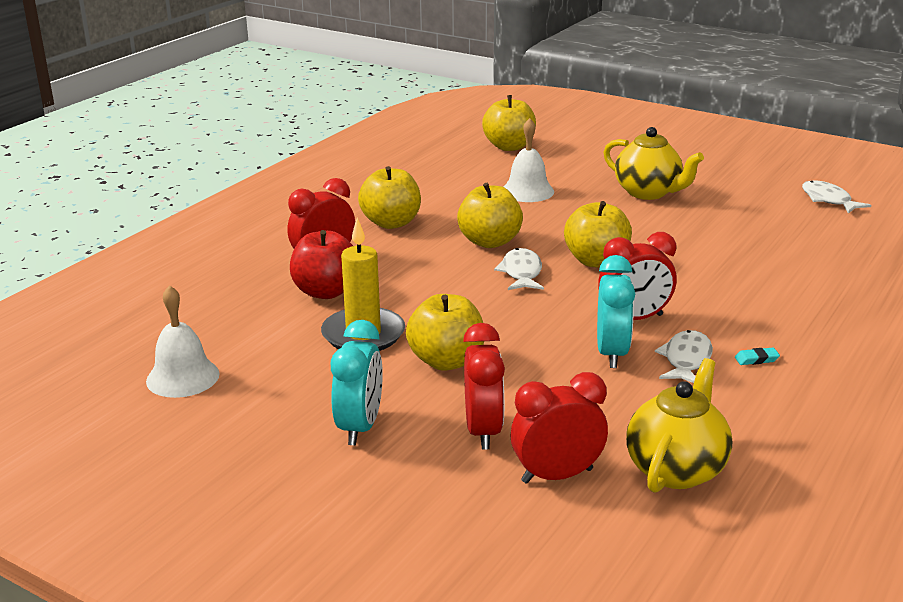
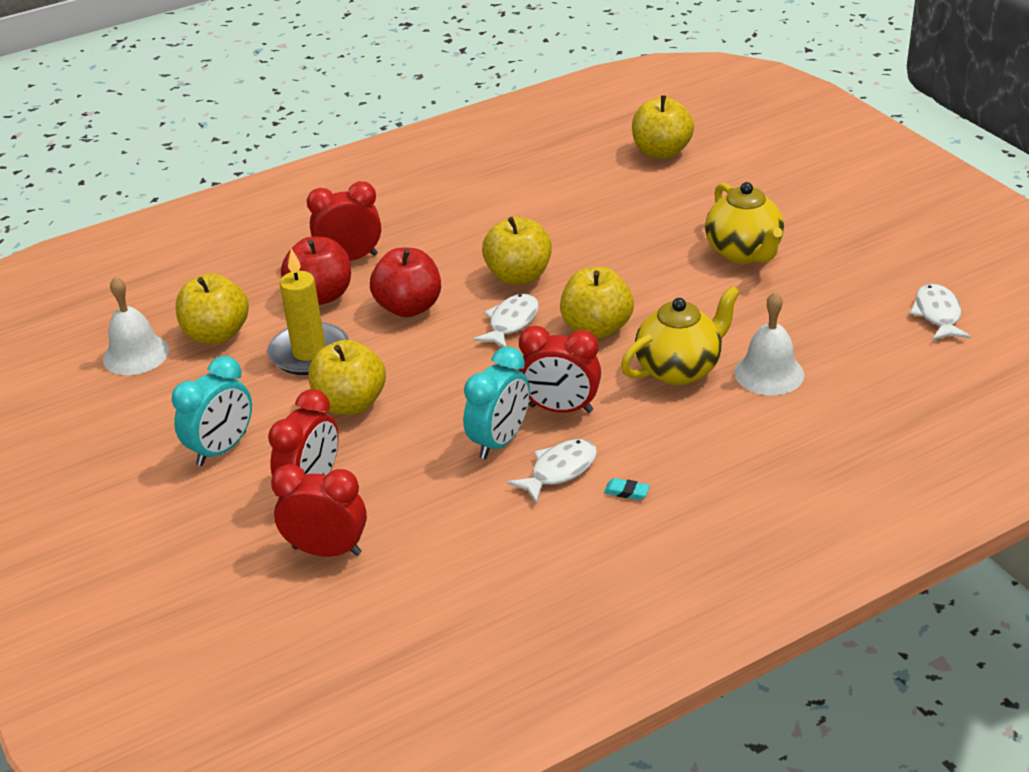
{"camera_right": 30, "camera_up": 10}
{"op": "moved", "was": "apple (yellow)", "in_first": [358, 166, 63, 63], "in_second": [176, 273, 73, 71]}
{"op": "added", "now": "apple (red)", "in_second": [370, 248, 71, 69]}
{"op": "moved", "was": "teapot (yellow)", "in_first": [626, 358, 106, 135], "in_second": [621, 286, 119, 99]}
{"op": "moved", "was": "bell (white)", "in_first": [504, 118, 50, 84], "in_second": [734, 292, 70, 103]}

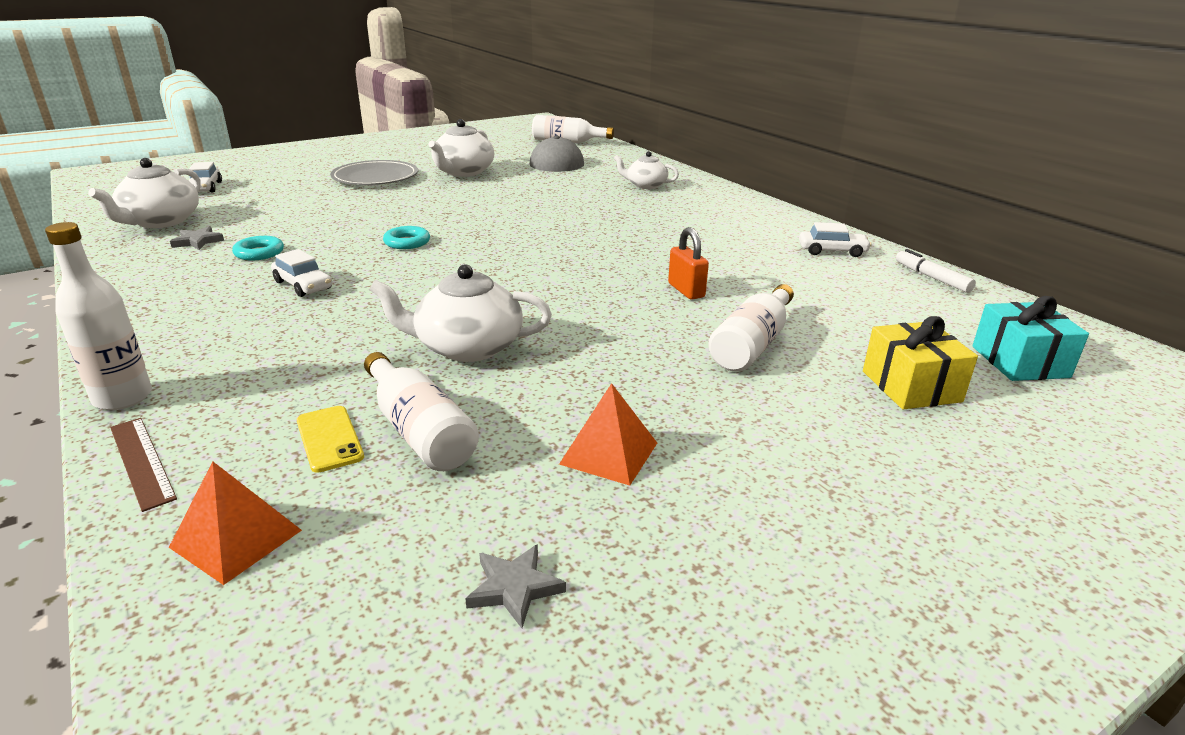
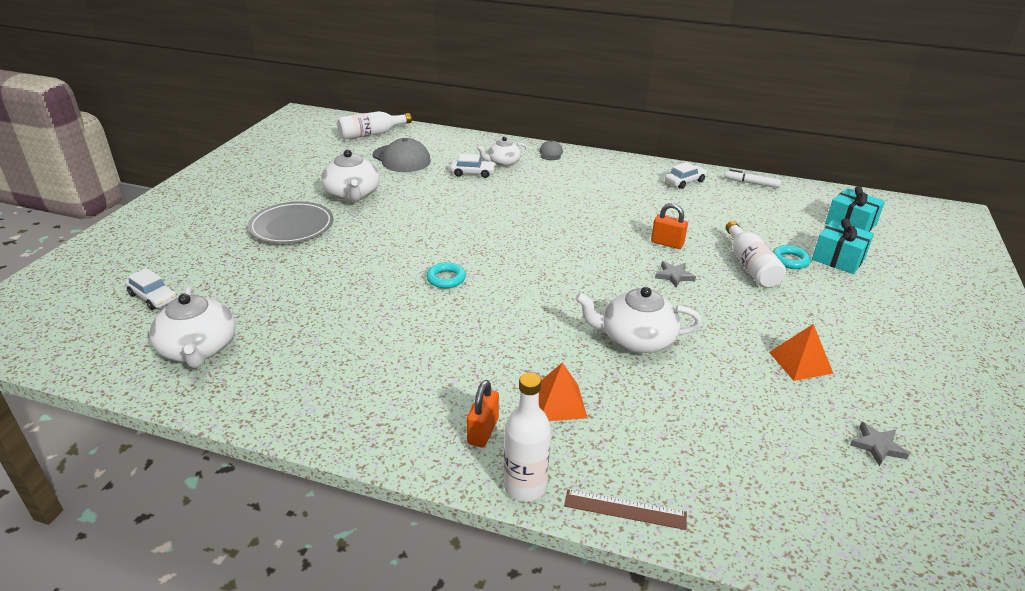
{"camera_right": -40, "camera_up": 5}
{"op": "moved", "was": "car (white)", "in_first": [271, 249, 61, 48], "in_second": [450, 154, 46, 24]}
{"op": "added", "now": "padlock (orange)", "in_second": [467, 380, 32, 68]}
{"op": "added", "now": "cap (grey)", "in_second": [539, 140, 24, 20]}
{"op": "moved", "was": "pyramid (orange)", "in_first": [169, 461, 133, 124], "in_second": [539, 363, 48, 58]}
{"op": "turned", "was": "teapot (white)", "in_first": [369, 264, 183, 98], "in_second": [575, 287, 127, 66], "clockwise": 45}
{"op": "moved", "was": "star (grey)", "in_first": [170, 226, 54, 24], "in_second": [655, 261, 41, 27]}
{"op": "moved", "was": "ring (turquoise)", "in_first": [232, 236, 52, 24], "in_second": [773, 245, 38, 24]}
{"op": "recoloured", "was": "gift (yellow)", "now": "gift (turquoise)", "in_first": [863, 316, 115, 93], "in_second": [812, 218, 62, 56]}
{"op": "removed", "was": "phone (yellow)", "in_first": [297, 406, 67, 67]}
{"op": "removed", "was": "bottle (white)", "in_first": [364, 352, 115, 119]}

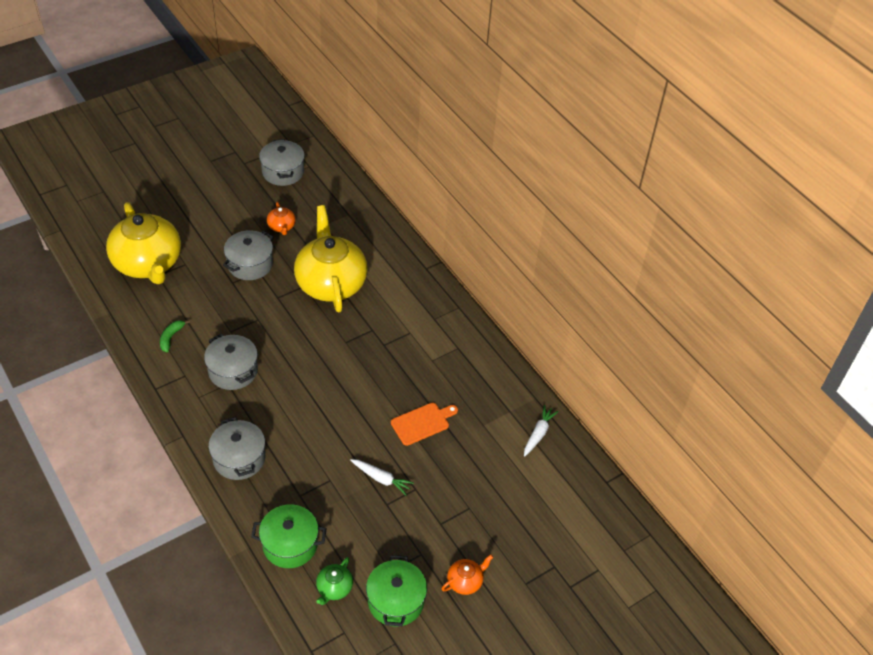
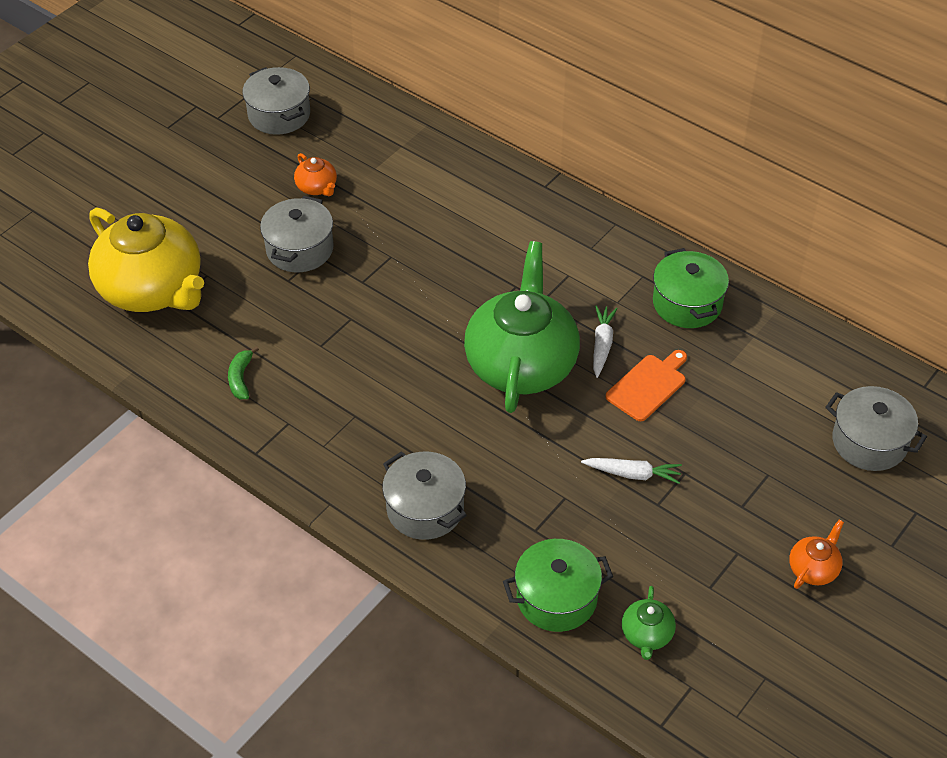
{"camera_right": -15, "camera_up": 0}
{"op": "added", "now": "teapot (green)", "in_second": [464, 241, 116, 172]}
{"op": "moved", "was": "carrot (white)", "in_first": [524, 405, 35, 52], "in_second": [593, 305, 25, 73]}
{"op": "moved", "was": "pot (green)", "in_first": [366, 555, 61, 72], "in_second": [653, 248, 76, 80]}
{"op": "moved", "was": "pot (grey)", "in_first": [204, 334, 54, 56], "in_second": [825, 386, 102, 85]}
{"op": "removed", "was": "teapot (yellow)", "in_first": [294, 205, 74, 107]}

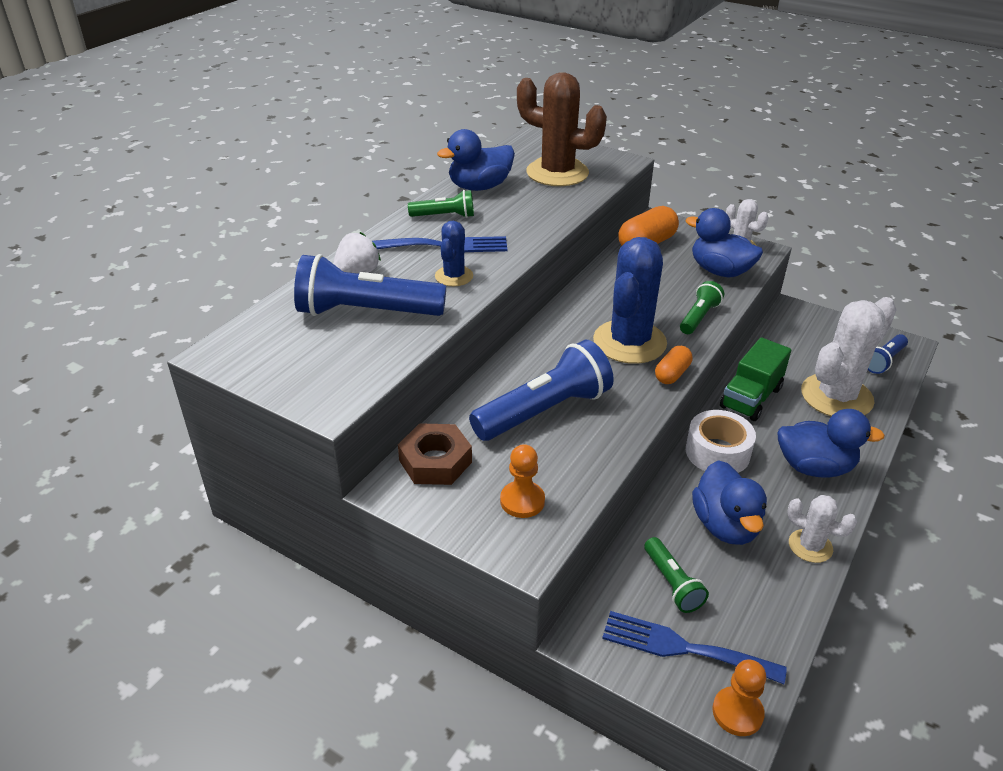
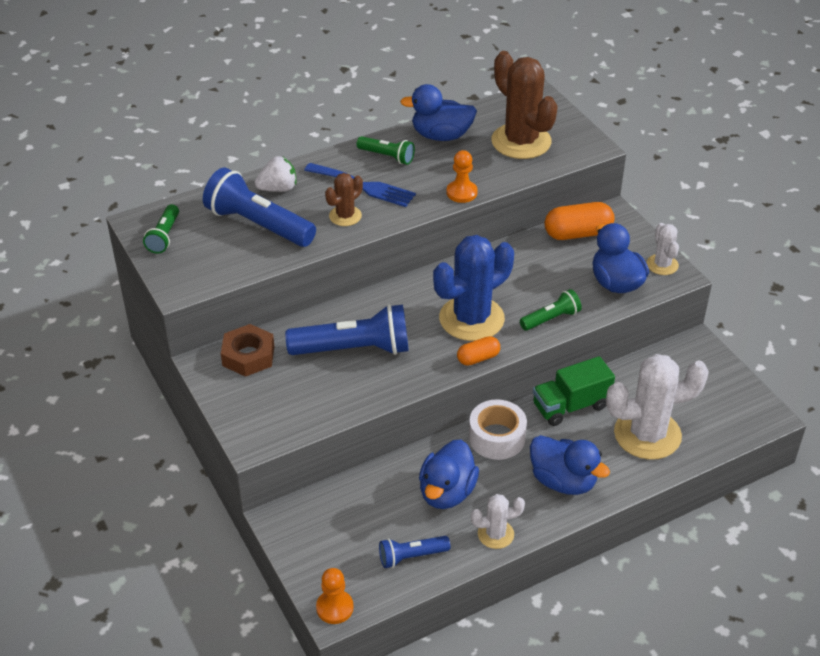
{"camera_right": 30, "camera_up": 5}
{"op": "moved", "was": "flashlight (green)", "in_first": [644, 537, 65, 76], "in_second": [143, 204, 36, 50]}
{"op": "recoloured", "was": "cactus (blue)", "now": "cactus (brown)", "in_first": [435, 221, 38, 65], "in_second": [325, 173, 38, 53]}
{"op": "moved", "was": "flashlight (blue)", "in_first": [868, 334, 40, 40], "in_second": [379, 536, 71, 32]}
{"op": "moved", "was": "pawn (orange)", "in_first": [500, 444, 45, 74], "in_second": [446, 150, 32, 53]}
{"op": "turned", "was": "cactus (white)", "in_first": [787, 495, 70, 68], "in_second": [471, 494, 54, 55], "clockwise": -75}
{"op": "removed", "was": "fork (blue)", "in_first": [602, 611, 185, 73]}

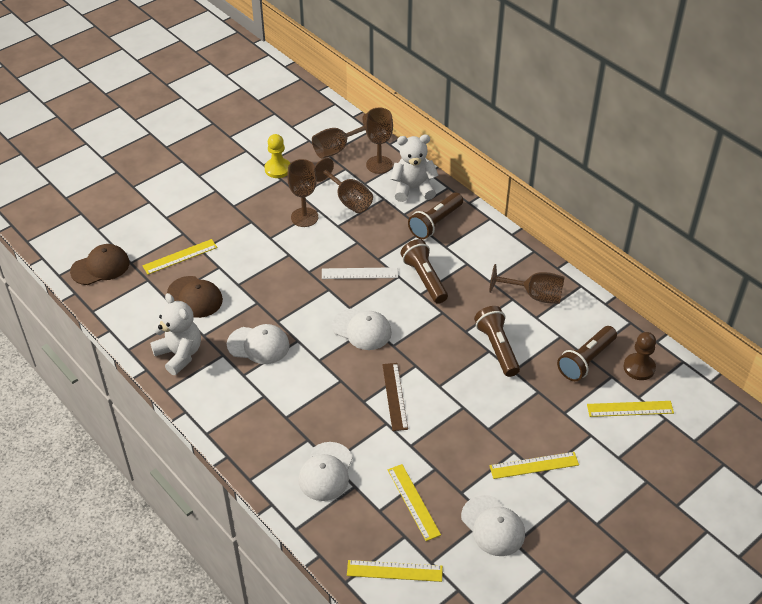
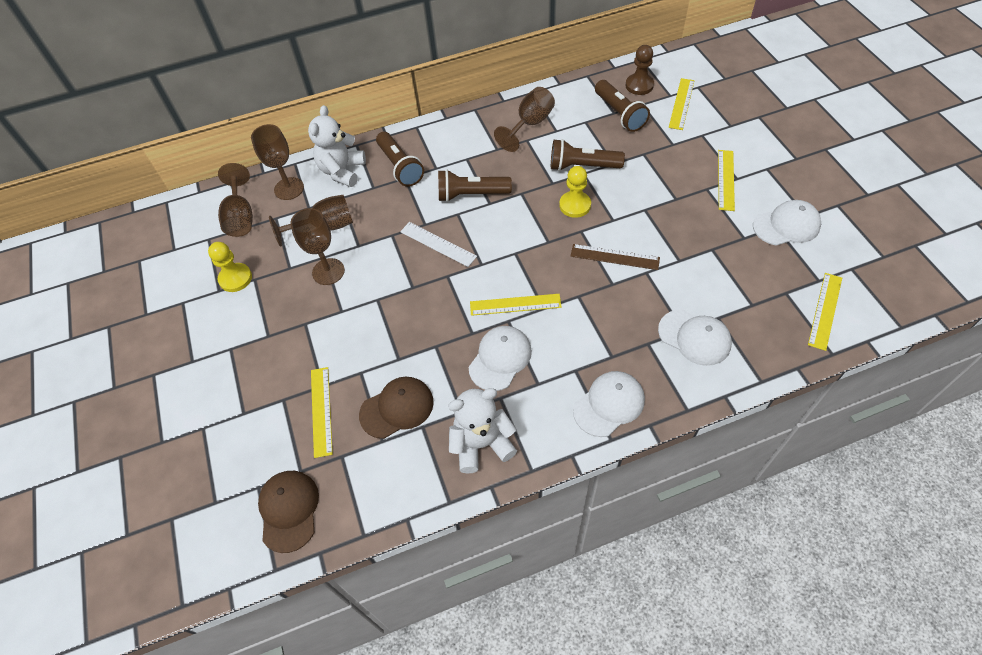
{"camera_right": -65, "camera_up": 10}
{"op": "turned", "was": "ruler (white)", "in_first": [322, 267, 76, 12], "in_second": [400, 222, 77, 45], "clockwise": -75}
{"op": "moved", "was": "ruler (yellow)", "in_first": [388, 464, 53, 77], "in_second": [470, 294, 92, 22]}
{"op": "added", "now": "pawn (yellow)", "in_second": [559, 166, 32, 52]}
{"op": "moved", "was": "cap (white)", "in_first": [332, 308, 60, 42], "in_second": [573, 371, 72, 66]}

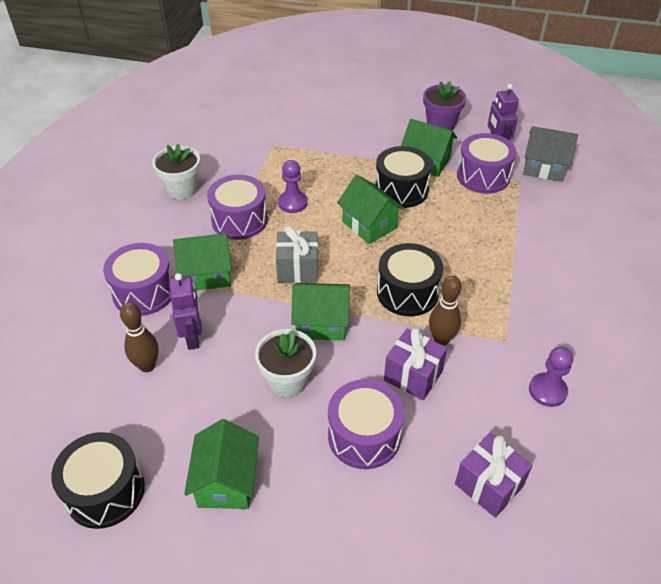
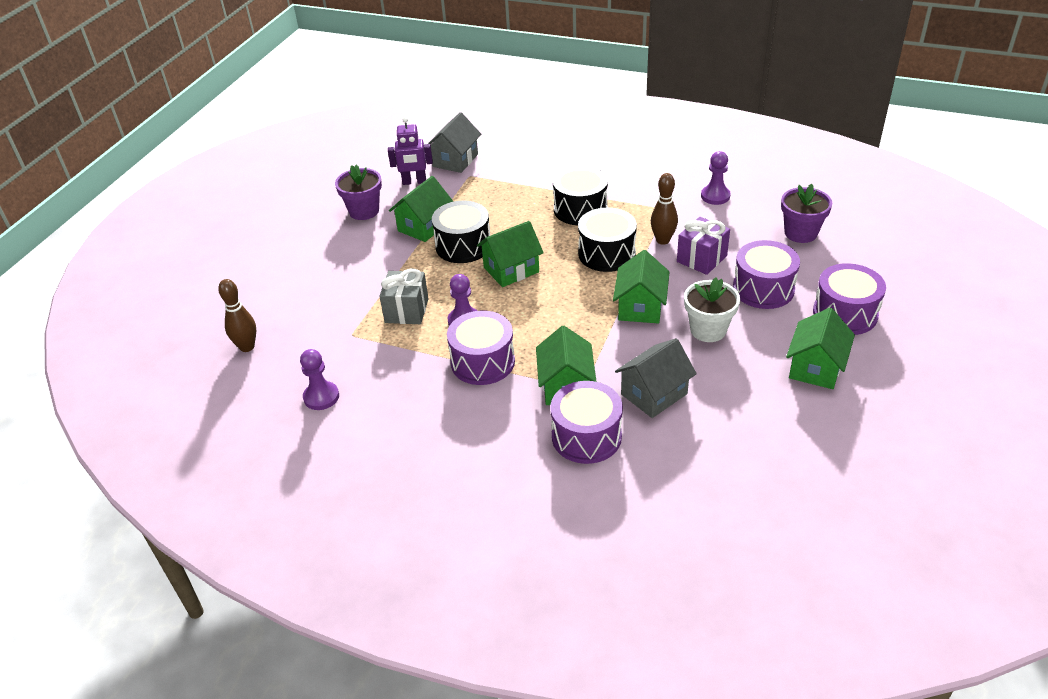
{"camera_right": -80, "camera_up": -5}
{"op": "moved", "was": "bowling pin (brown)", "in_first": [120, 302, 39, 70], "in_second": [218, 279, 38, 73]}
{"op": "added", "now": "pawn (purple)", "in_second": [300, 349, 39, 61]}
{"op": "moved", "was": "gift (grey)", "in_first": [276, 226, 42, 57], "in_second": [379, 269, 50, 55]}
{"op": "moved", "was": "drum (black)", "in_first": [51, 432, 94, 97], "in_second": [553, 166, 55, 59]}
{"op": "replaced", "was": "robot (purple)", "now": "house (grey)", "in_first": [169, 273, 33, 77], "in_second": [615, 338, 82, 80]}
{"op": "replaced", "was": "gift (purple)", "now": "flower pot (purple)", "in_first": [455, 433, 78, 85], "in_second": [781, 184, 52, 59]}
{"op": "turned", "was": "house (green)", "in_first": [184, 419, 75, 90], "in_second": [786, 308, 69, 81], "clockwise": -75}
{"op": "moved", "was": "drum (purple)", "in_first": [457, 133, 59, 61], "in_second": [813, 263, 73, 72]}
{"op": "removed", "was": "flower pot (white)", "in_first": [152, 144, 48, 55]}

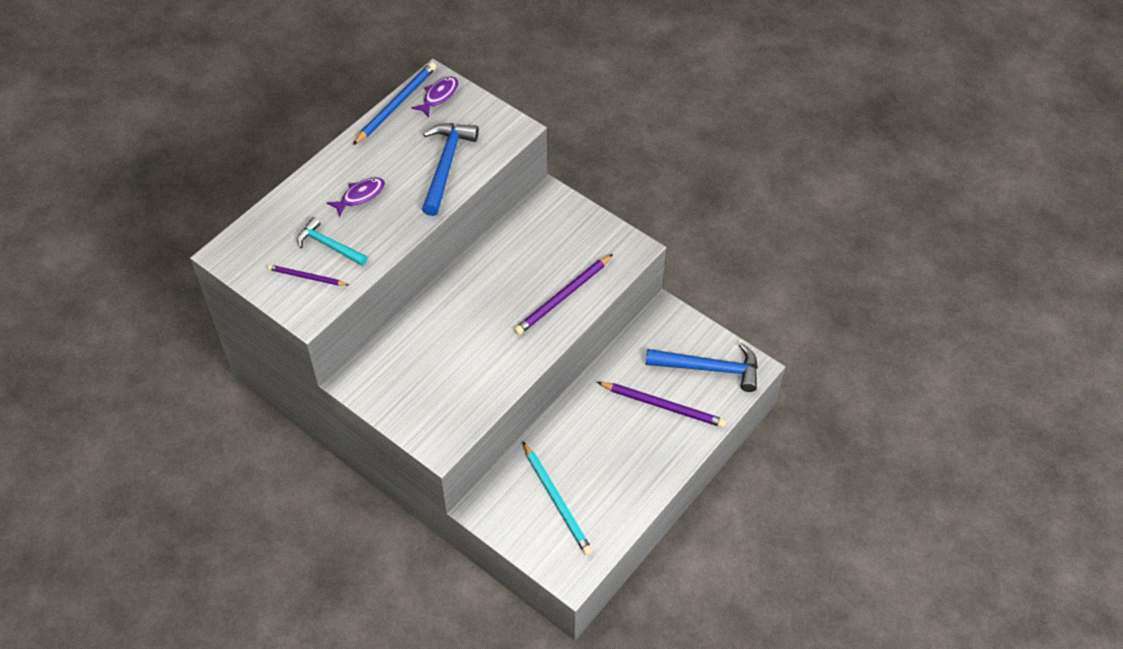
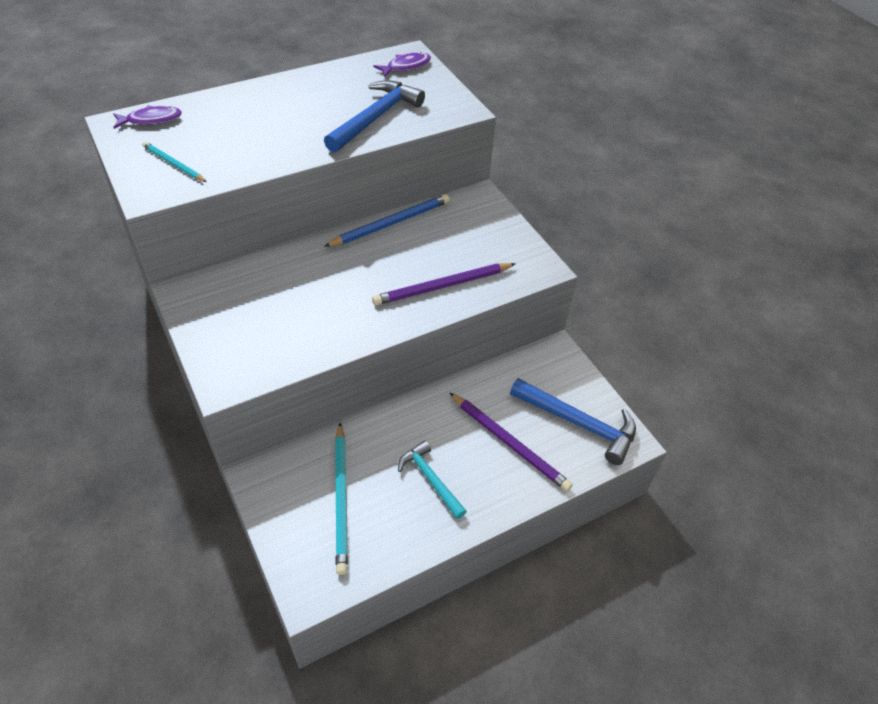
{"camera_right": 20, "camera_up": -5}
{"op": "moved", "was": "fish (purple)", "in_first": [327, 178, 58, 39], "in_second": [113, 105, 69, 24]}
{"op": "recoloured", "was": "pencil (purple)", "now": "pencil (turquoise)", "in_first": [268, 265, 80, 21], "in_second": [142, 142, 65, 40]}
{"op": "moved", "was": "pencil (blue)", "in_first": [353, 62, 83, 83], "in_second": [324, 194, 126, 53]}
{"op": "moved", "was": "hammer (turquoise)", "in_first": [297, 217, 70, 49], "in_second": [398, 441, 69, 78]}

